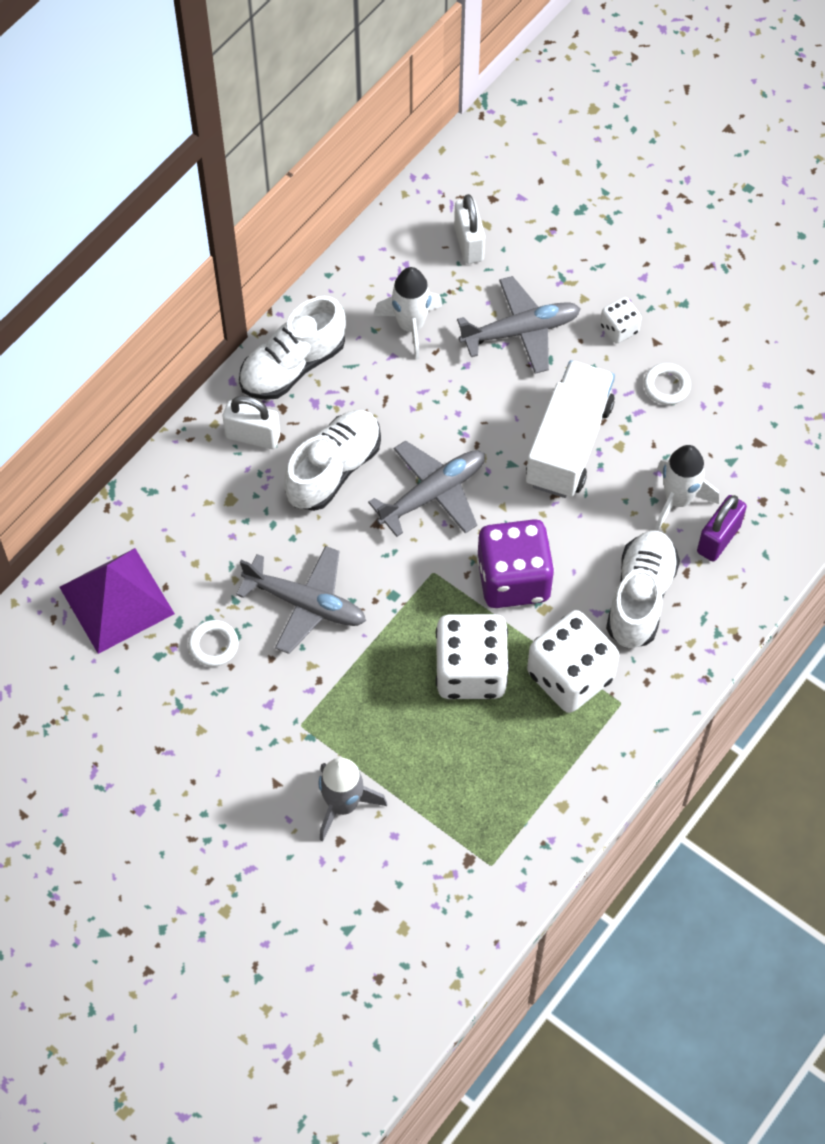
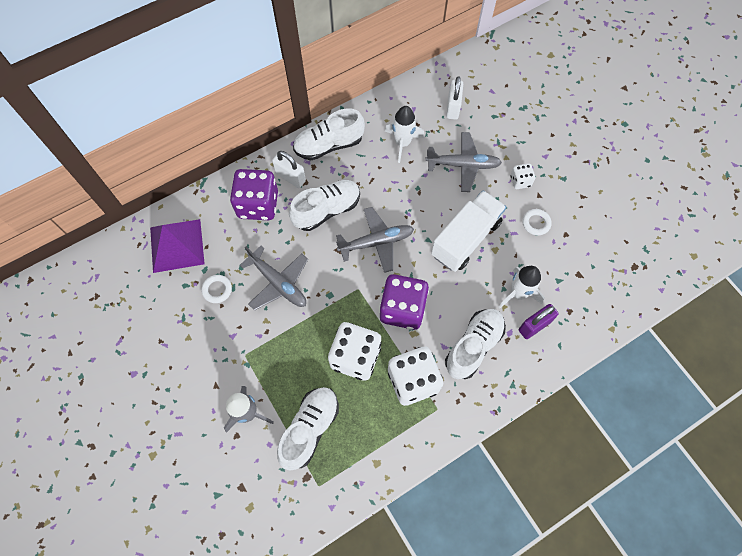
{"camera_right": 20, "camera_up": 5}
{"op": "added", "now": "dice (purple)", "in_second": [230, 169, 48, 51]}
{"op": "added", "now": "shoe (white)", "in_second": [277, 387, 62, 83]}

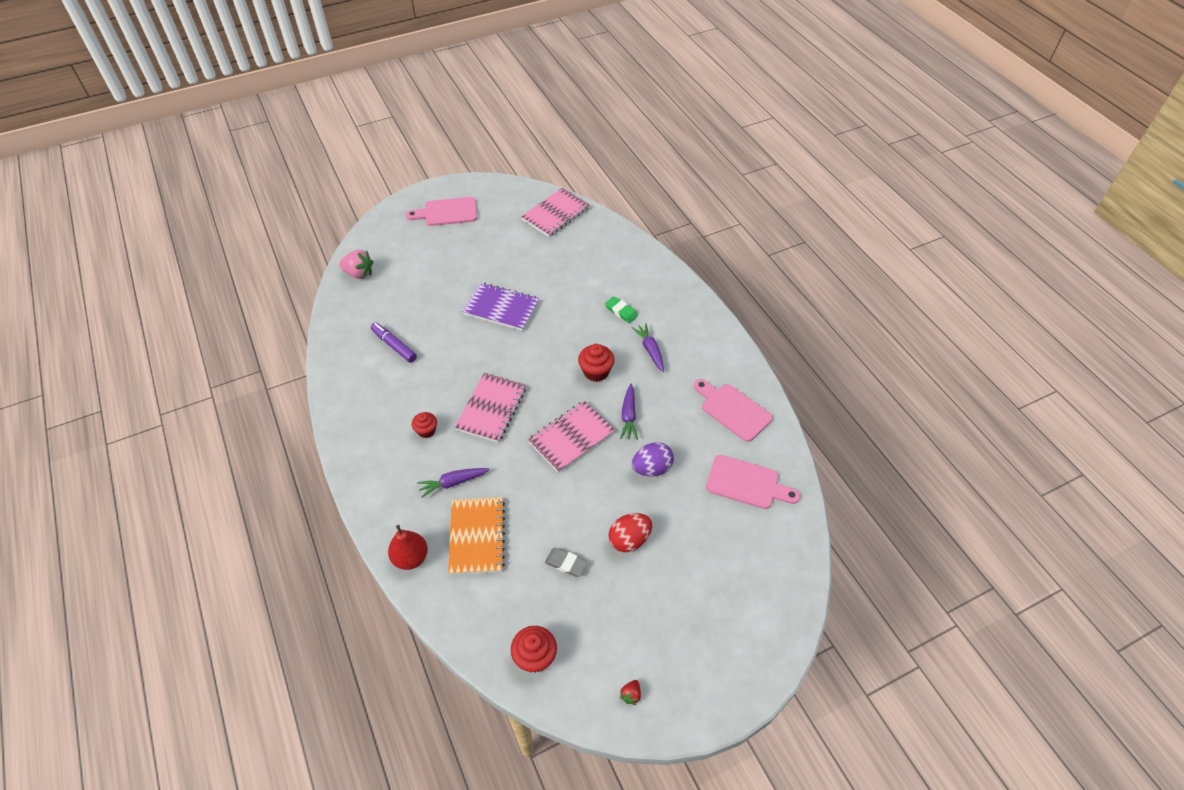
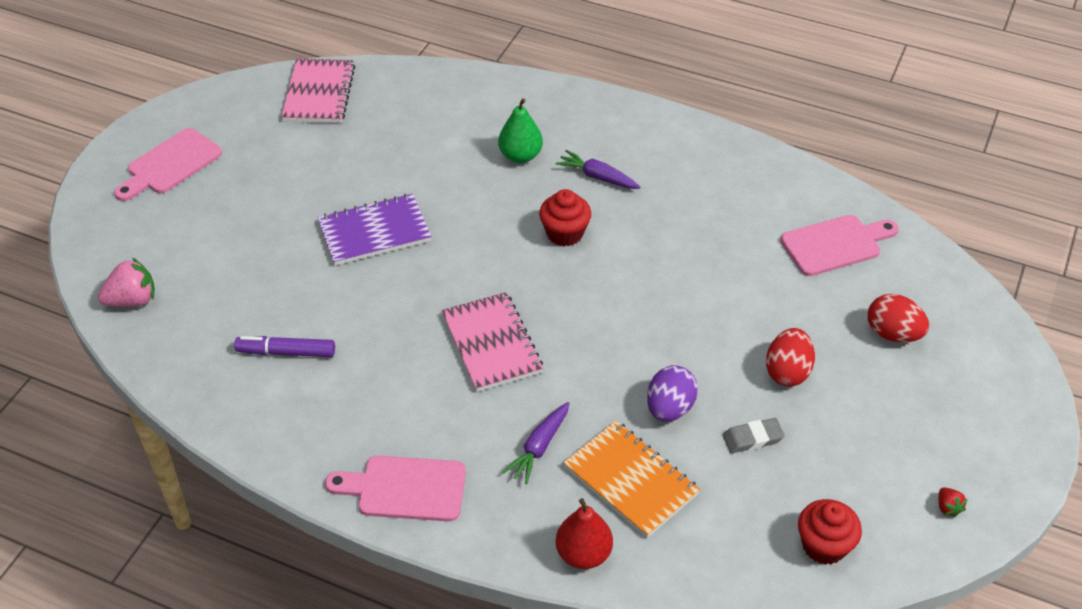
{"camera_right": -40, "camera_up": -5}
{"op": "moved", "was": "cutting board (pink)", "in_first": [693, 379, 80, 63], "in_second": [325, 456, 141, 66]}
{"op": "replaced", "was": "eraser (green)", "now": "pear (green)", "in_first": [605, 296, 33, 27], "in_second": [498, 98, 45, 65]}
{"op": "moved", "was": "egg (purple)", "in_first": [632, 442, 42, 34], "in_second": [647, 365, 51, 57]}
{"op": "added", "now": "egg (red)", "in_second": [868, 294, 61, 48]}
{"op": "removed", "was": "cupcake (red)", "in_first": [412, 412, 25, 26]}
{"op": "removed", "was": "notebook (pink)", "in_first": [528, 401, 87, 72]}
{"op": "removed", "was": "carrot (purple)", "in_first": [620, 384, 18, 56]}

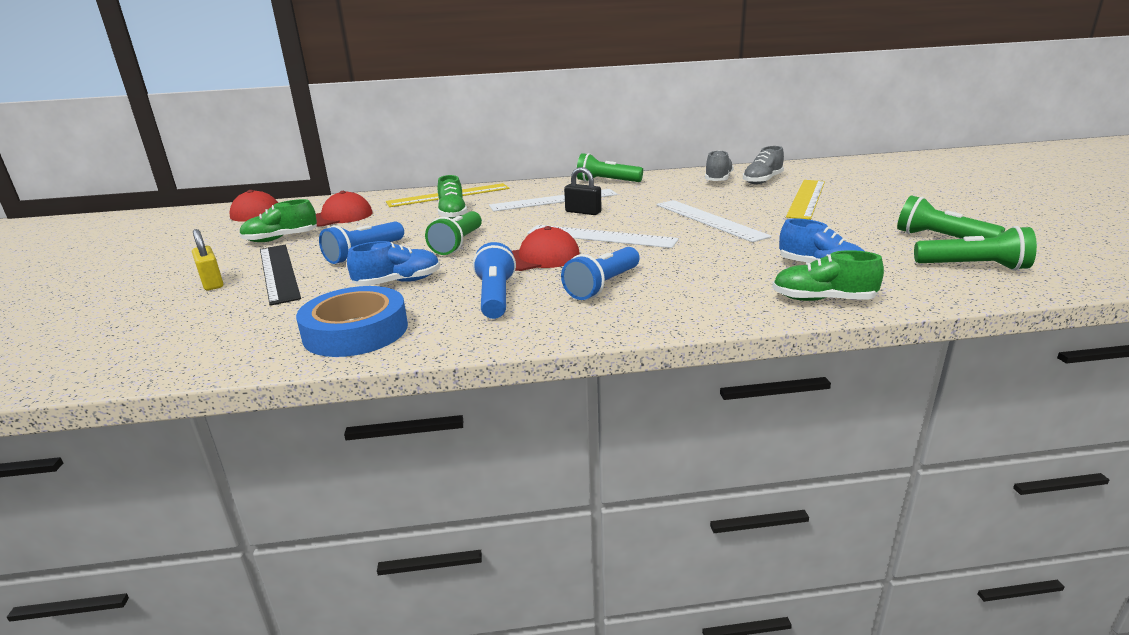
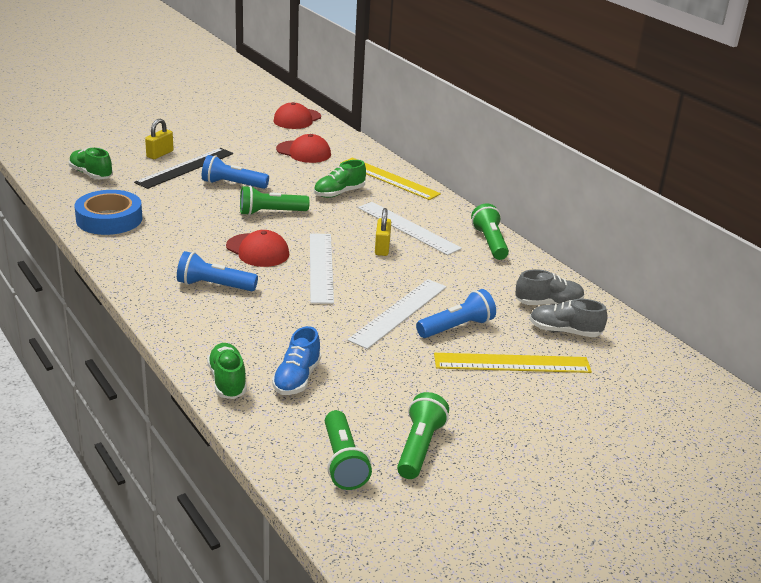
{"camera_right": 60, "camera_up": 5}
{"op": "moved", "was": "shoe (green)", "in_first": [239, 199, 78, 43], "in_second": [69, 148, 44, 31]}
{"op": "recoloured", "was": "padlock (black)", "now": "padlock (yellow)", "in_first": [564, 167, 38, 48], "in_second": [375, 208, 16, 48]}
{"op": "moved", "was": "flashlight (blue)", "in_first": [473, 242, 43, 77], "in_second": [416, 289, 80, 49]}
{"op": "removed", "was": "shoe (blue)", "in_first": [347, 241, 93, 45]}

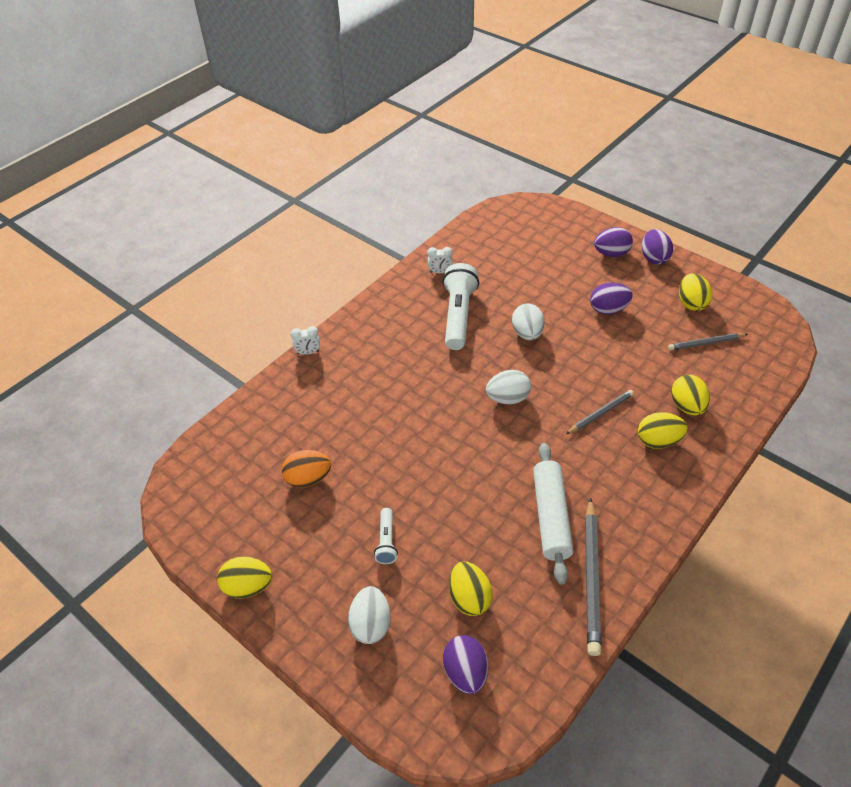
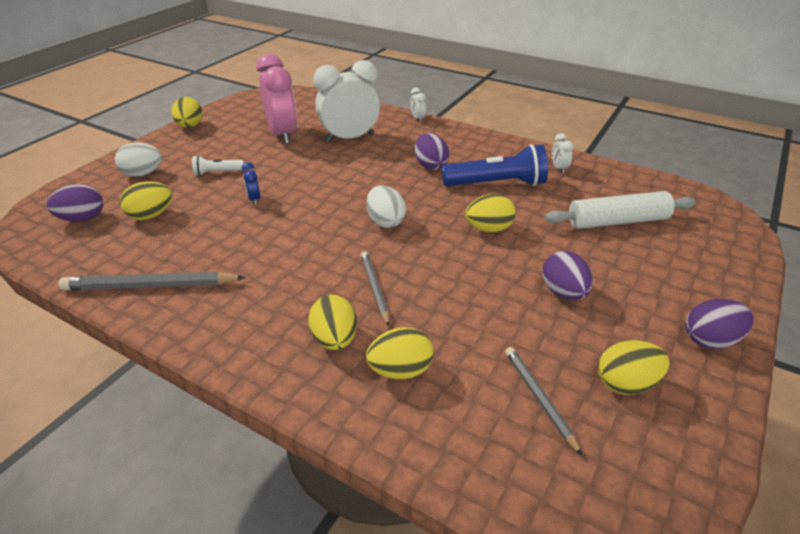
{"camera_right": 80, "camera_up": -10}
{"op": "added", "now": "clock (blue)", "in_second": [242, 162, 18, 43]}
{"op": "replaced", "was": "egg (orange)", "now": "clock (pink)", "in_first": [282, 450, 49, 38], "in_second": [256, 54, 41, 90]}
{"op": "added", "now": "clock (white)", "in_second": [313, 60, 67, 83]}
{"op": "turned", "was": "pencil (grey)", "in_first": [566, 390, 68, 44], "in_second": [361, 251, 29, 75], "clockwise": -150}
{"op": "moved", "was": "egg (purple)", "in_first": [594, 227, 39, 30], "in_second": [415, 133, 34, 37]}
{"op": "recoloured", "was": "flashlight (white)", "now": "flashlight (blue)", "in_first": [442, 263, 37, 87], "in_second": [442, 144, 106, 42]}
{"op": "recoloured", "was": "egg (white)", "now": "egg (yellow)", "in_first": [512, 303, 33, 37], "in_second": [465, 194, 51, 38]}
{"op": "moved", "was": "rolling pin (white)", "in_first": [533, 443, 40, 142], "in_second": [545, 191, 151, 38]}

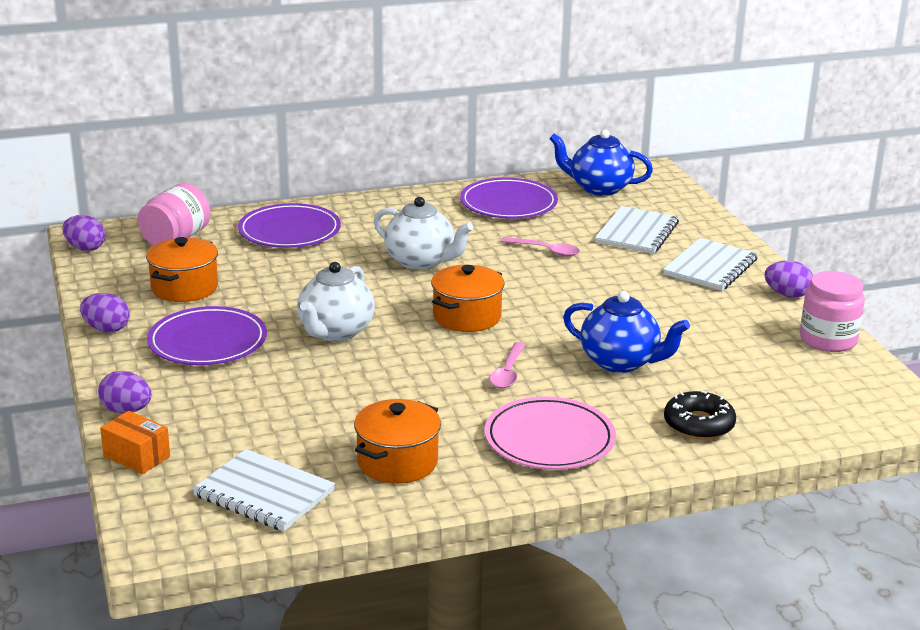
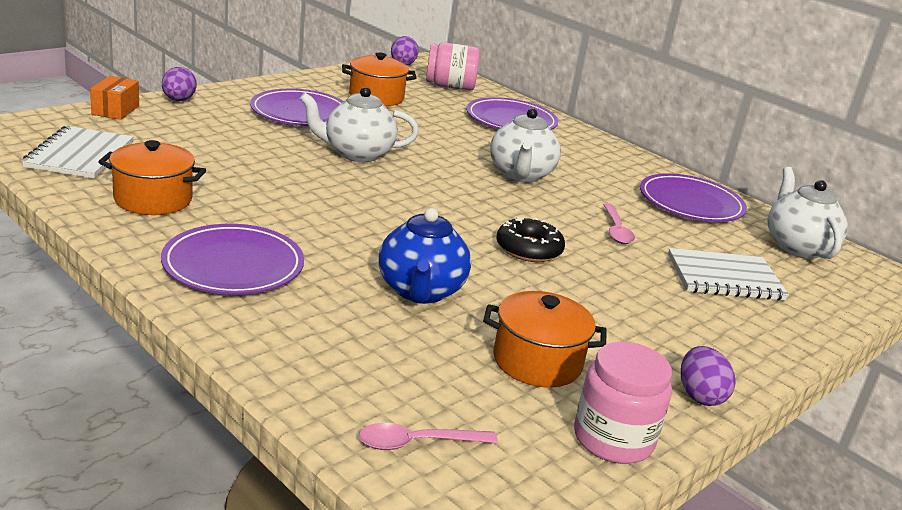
{"camera_right": 60, "camera_up": 0}
{"op": "recoloured", "was": "plate (pink)", "now": "plate (purple)", "in_first": [484, 396, 132, 74], "in_second": [161, 224, 143, 71]}
{"op": "moved", "was": "spoon (pink)", "in_first": [489, 342, 37, 46], "in_second": [359, 423, 139, 27]}
{"op": "moved", "was": "pot (orange)", "in_first": [431, 265, 74, 67], "in_second": [483, 291, 124, 97]}
{"op": "moved", "was": "donut (black)", "in_first": [664, 390, 72, 50], "in_second": [496, 217, 69, 45]}
{"op": "recoloured", "was": "teapot (blue)", "now": "teapot (white)", "in_first": [549, 129, 104, 67], "in_second": [767, 167, 81, 92]}
{"op": "removed", "was": "egg (purple)", "in_first": [80, 293, 50, 39]}
{"op": "removed", "was": "notebook (white)", "in_first": [663, 238, 95, 53]}

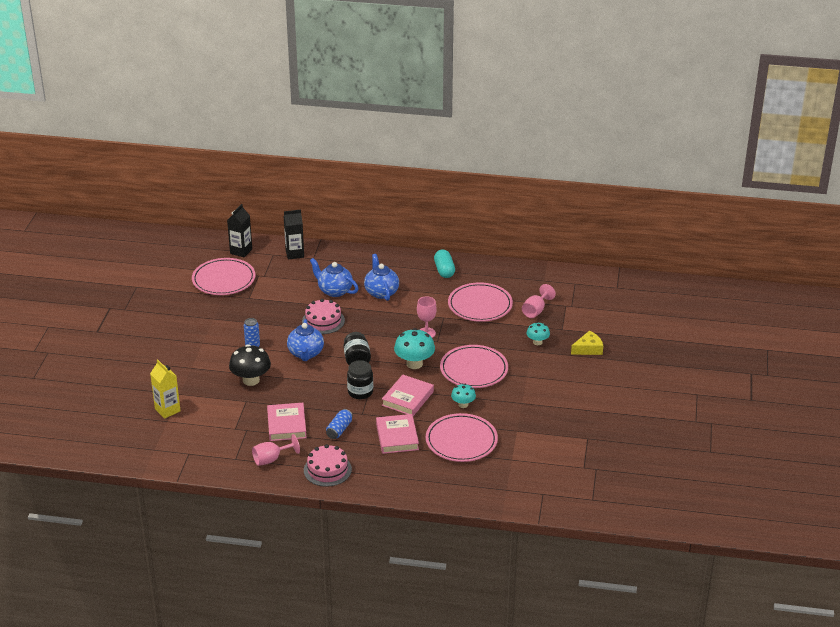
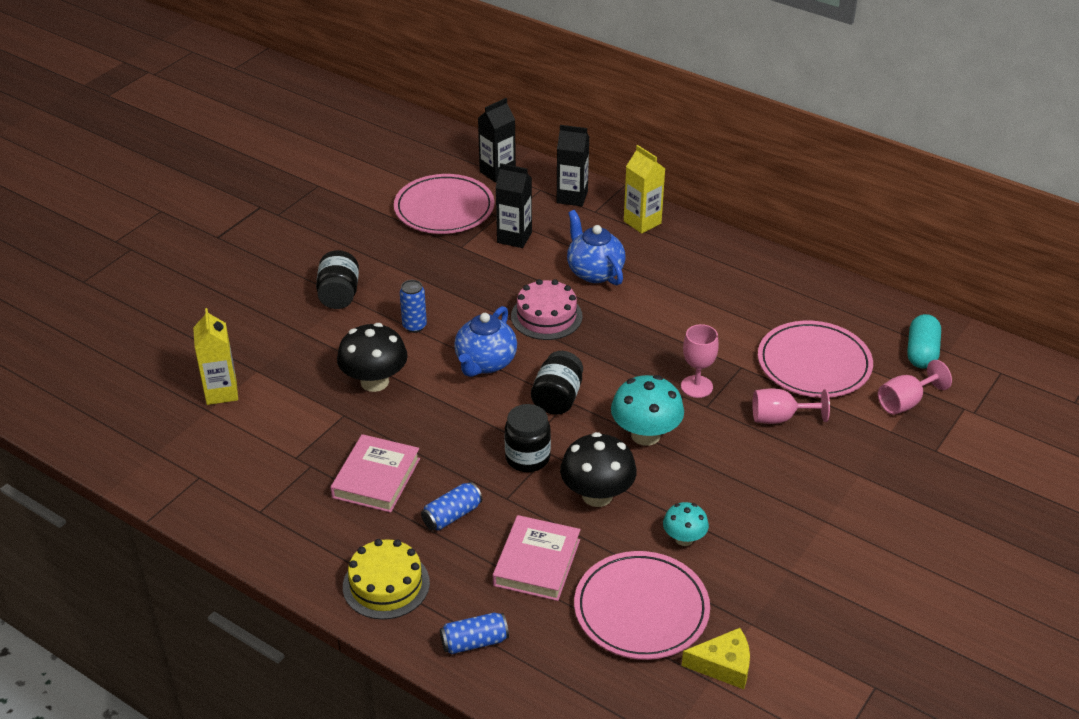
{"camera_right": 25, "camera_up": 5}
{"op": "added", "now": "jar (black)", "in_second": [316, 250, 43, 59]}
{"op": "recoloured", "was": "cake (pink)", "now": "cake (yellow)", "in_first": [304, 444, 48, 43], "in_second": [343, 539, 87, 81]}
{"op": "added", "now": "can (blue)", "in_second": [440, 613, 69, 41]}
{"op": "added", "now": "carton (black)", "in_second": [496, 163, 36, 85]}
{"op": "replaced", "was": "book (pink)", "now": "mushroom (black)", "in_first": [382, 375, 52, 41], "in_second": [560, 432, 77, 75]}
{"op": "added", "now": "carton (yellow)", "in_second": [624, 145, 41, 89]}
{"op": "moved", "was": "cheese (yellow)", "in_first": [571, 330, 32, 25], "in_second": [682, 628, 68, 61]}
{"op": "moved", "was": "goblet (pink)", "in_first": [252, 434, 48, 32], "in_second": [753, 388, 77, 36]}
{"op": "moved", "was": "capsule (turquoise)", "in_first": [434, 249, 21, 29], "in_second": [907, 314, 34, 55]}
{"op": "removed", "was": "teapot (blue)", "in_first": [364, 254, 35, 47]}
{"op": "removed", "was": "plate (pink)", "in_first": [440, 345, 68, 43]}
{"op": "removed", "was": "mushroom (turquoise)", "in_first": [527, 322, 23, 23]}

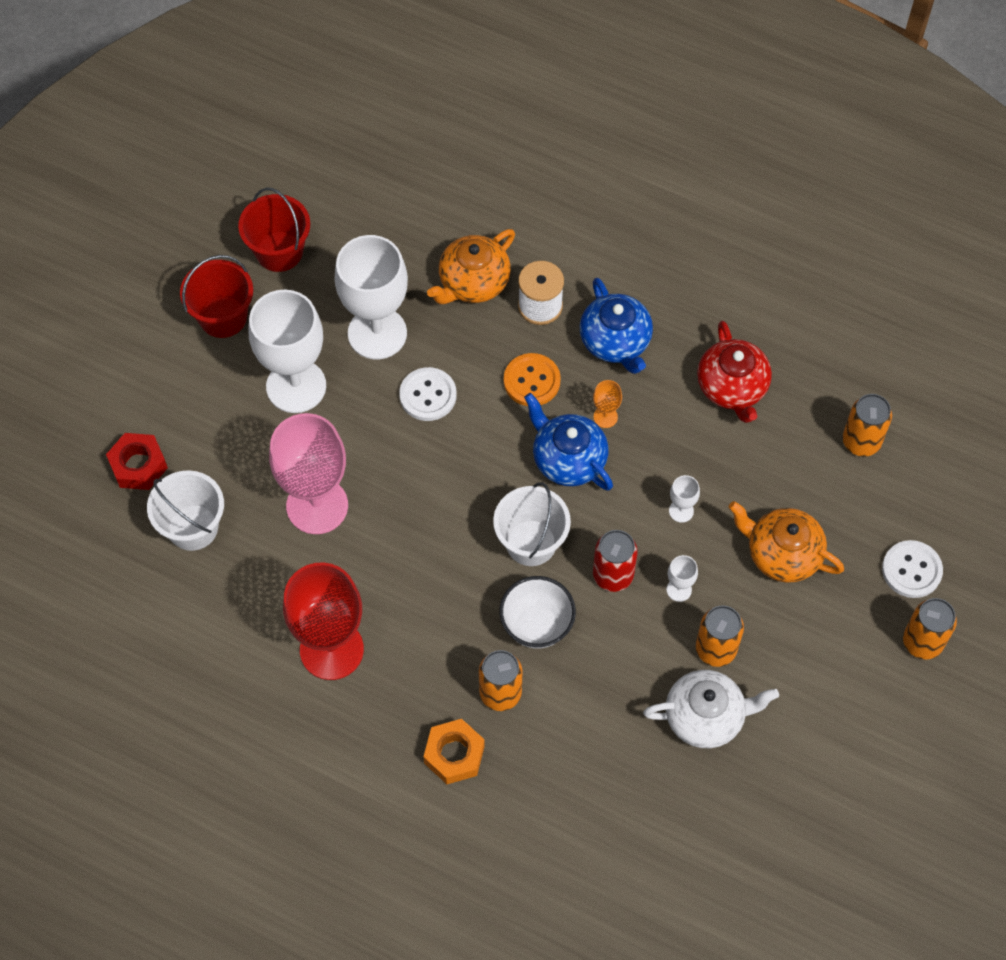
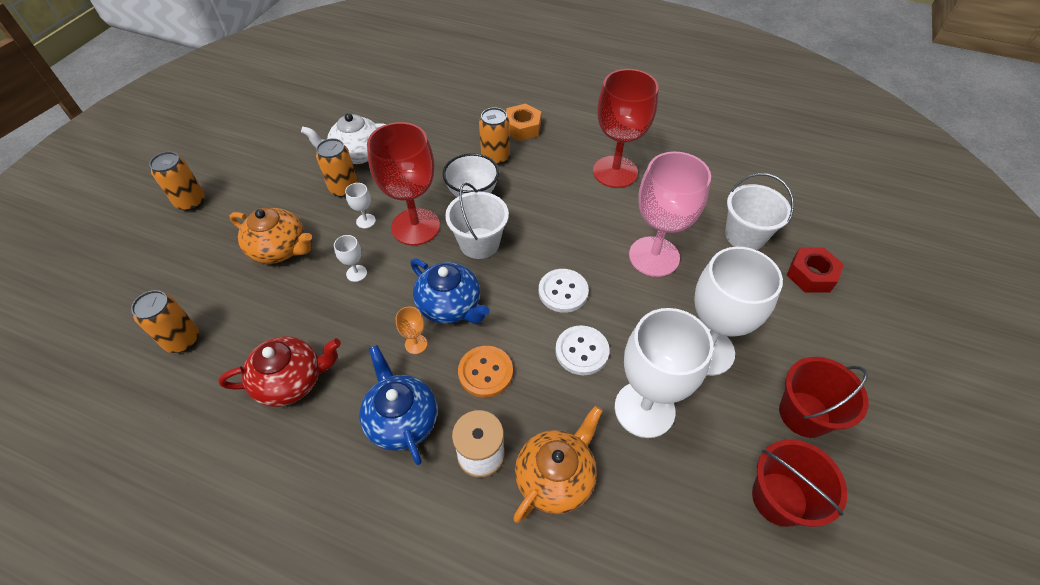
{"camera_right": 175, "camera_up": -10}
{"op": "turned", "was": "teapot (red)", "in_first": [697, 321, 75, 102], "in_second": [218, 336, 123, 71], "clockwise": 90}
{"op": "replaced", "was": "can (red)", "now": "goblet (red)", "in_first": [593, 530, 45, 62], "in_second": [367, 122, 73, 123]}
{"op": "moved", "was": "button (white)", "in_first": [882, 540, 61, 58], "in_second": [539, 269, 50, 44]}

